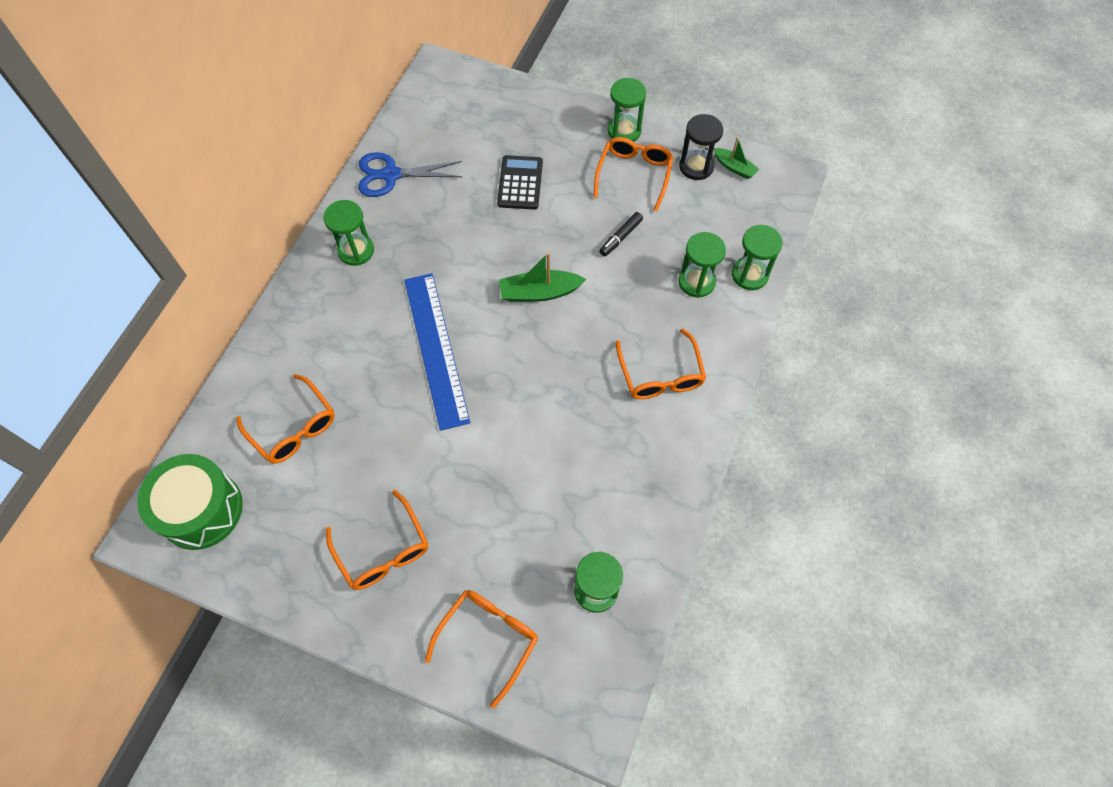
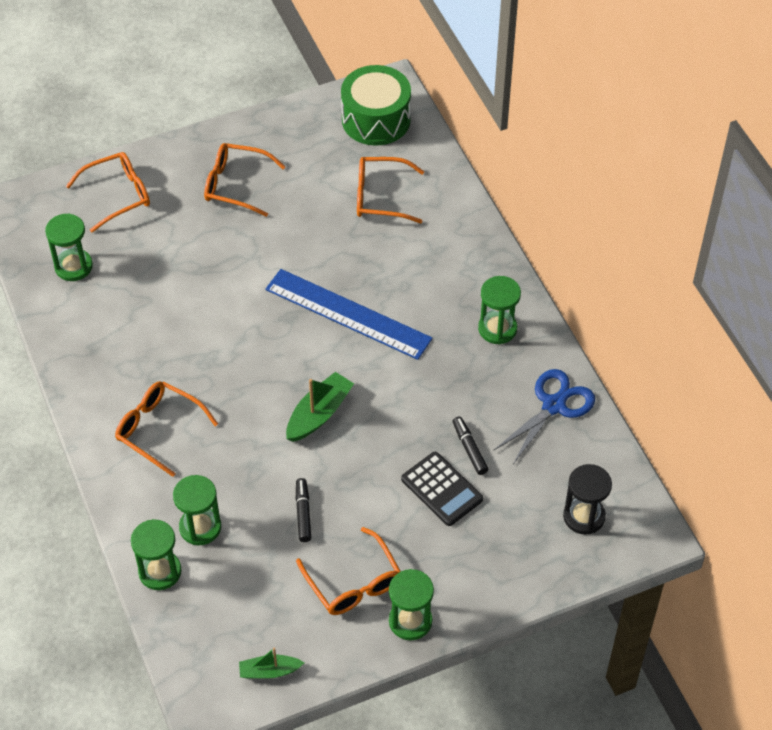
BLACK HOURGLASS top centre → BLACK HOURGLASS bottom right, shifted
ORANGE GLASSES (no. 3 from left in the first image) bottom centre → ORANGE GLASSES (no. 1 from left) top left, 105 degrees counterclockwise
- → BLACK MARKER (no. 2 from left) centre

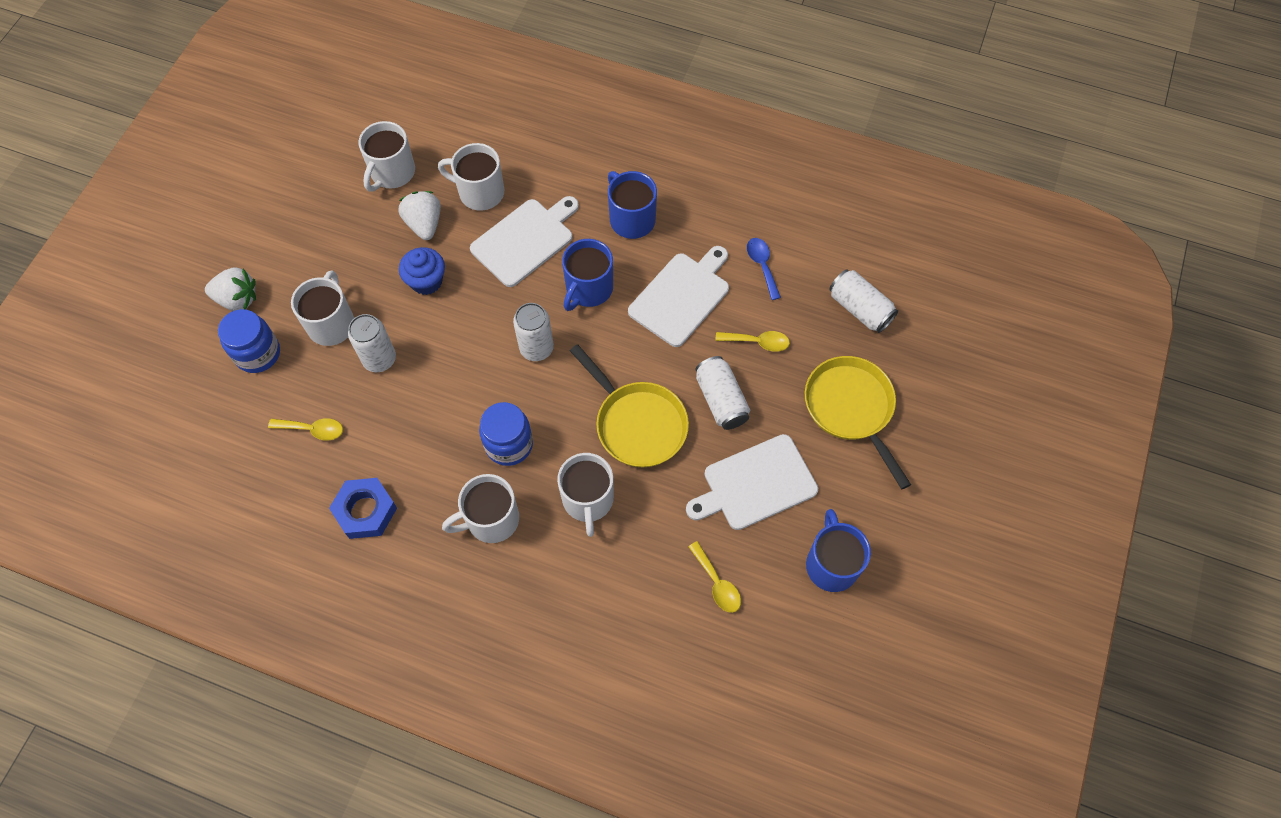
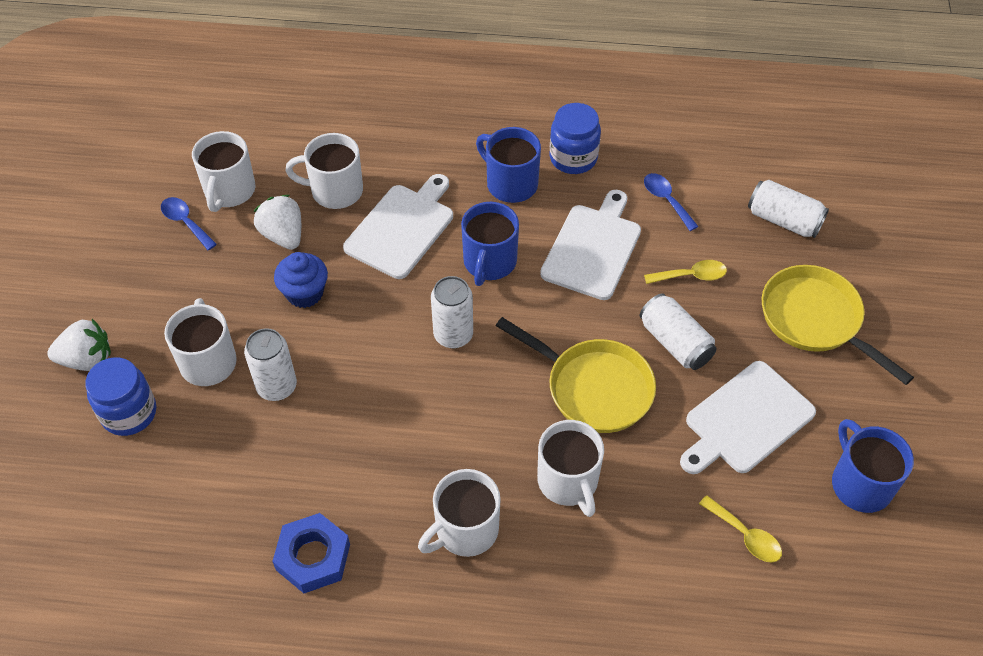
BLUE JAR (no. 2 from left) centre → BLUE JAR (no. 2 from left) top centre, shifted
YELLOW SPOON (no. 1 from left) middle left → -
- → BLUE SPOON (no. 1 from left) middle left

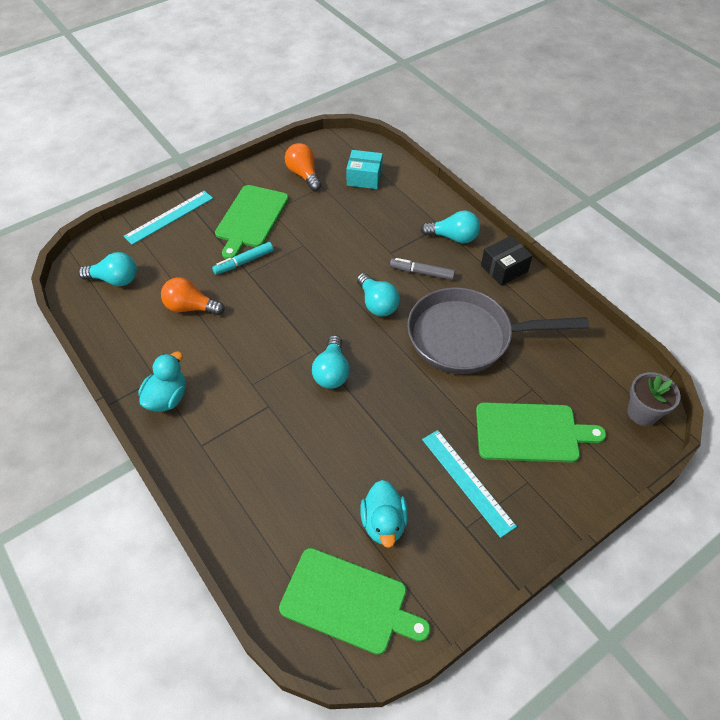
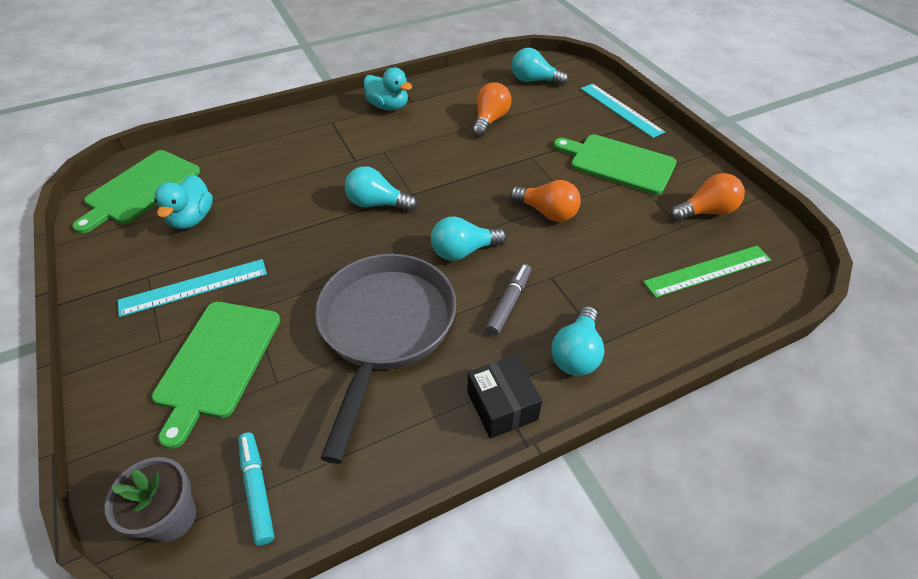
TURQUOISE BOX top centre → GREEN RULER middle right
TURQUOISE MARKER centre → TURQUOISE MARKER bottom left, shifted
TURQUOISE LIGHT BULB (no. 1 from left in the first image) middle left → TURQUOISE LIGHT BULB (no. 3 from left) top centre, 90 degrees clockwise
TURQUOISE DUCK (no. 2 from left in the first image) bottom centre → TURQUOISE DUCK (no. 1 from left) middle left, 90 degrees counterclockwise
- → ORANGE LIGHT BULB (no. 2 from left) centre

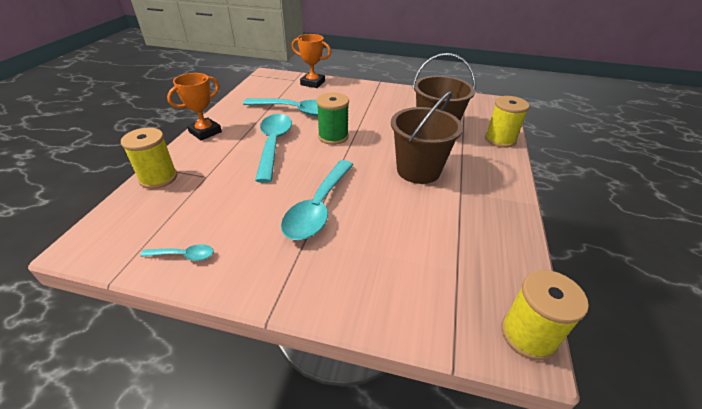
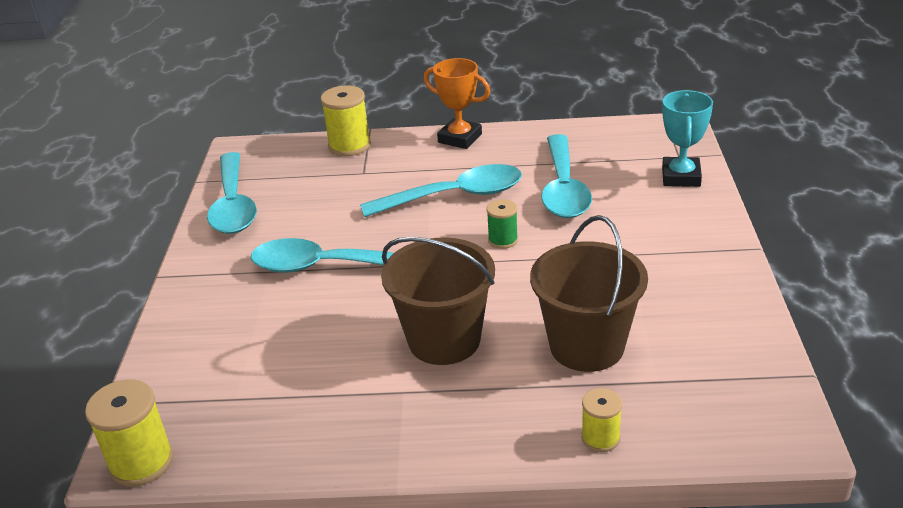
ORANGE TROPHY (no. 2 from left) top centre → TURQUOISE TROPHY top right
GREEN SPOOL top centre → GREEN SPOOL centre, x0.60
YELLOW SPOOL (no. 2 from left in the first image) top right → YELLOW SPOOL (no. 3 from left) bottom centre, x0.60
TURQUOISE SPOON (no. 1 from left) middle left, x2.19

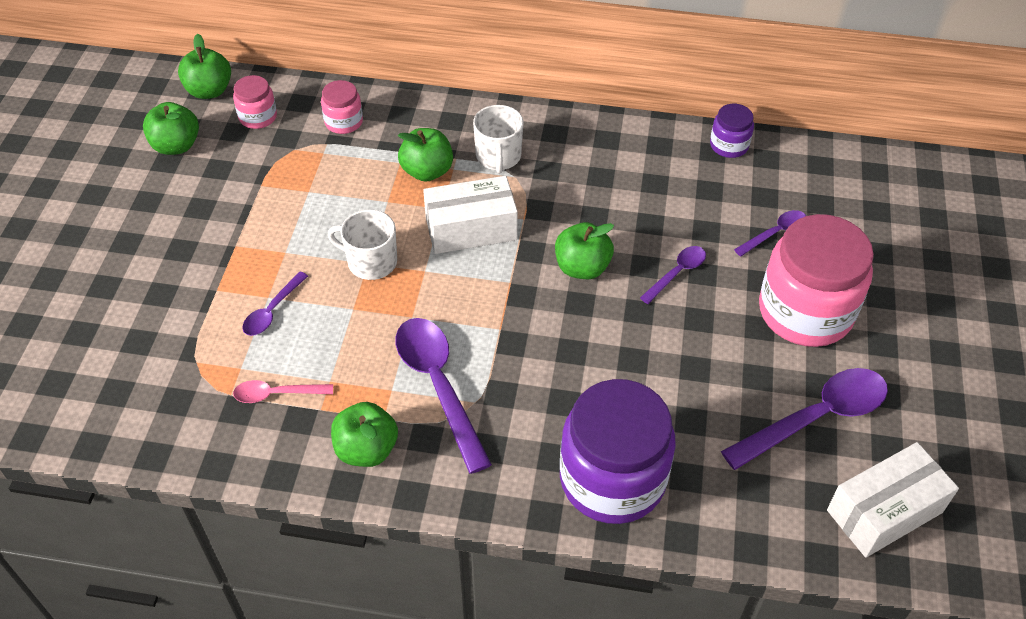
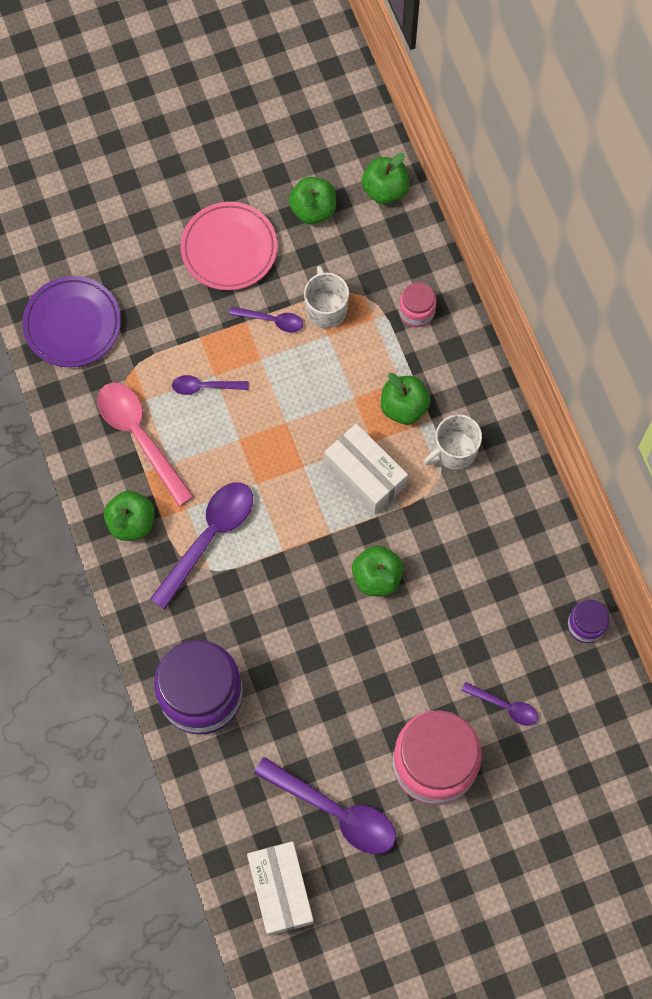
PINK JAR (no. 1 from left) top left → -
WHITE MUG (no. 1 from left) centre → WHITE MUG (no. 1 from left) top centre, shifted
PURPLE SPOON (no. 3 from left) centre → PURPLE SPOON (no. 3 from left) top centre, shifted
PINK SPOON middle left, x1.91
WHITE BOX (no. 2 from left in the first image) bottom right → WHITE BOX (no. 1 from left) bottom centre, 45 degrees clockwise
- → PINK PLATE top centre
- → PURPLE PLATE top left

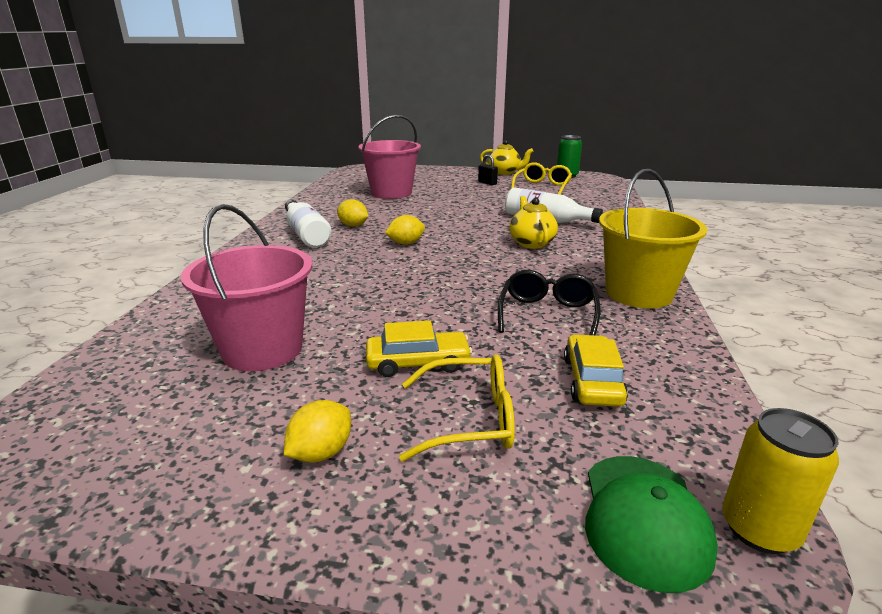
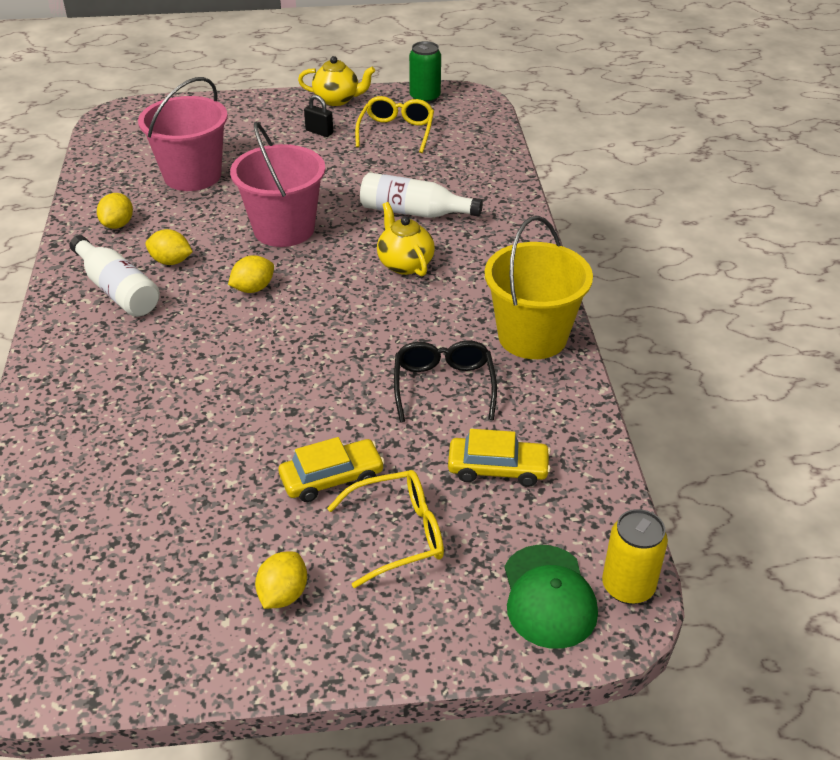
PINK BUCKET (no. 1 from left in the first image) middle left → PINK BUCKET (no. 2 from left) top left, shifted
YELLOW CAR (no. 2 from left) middle right → YELLOW CAR (no. 2 from left) centre, 105 degrees clockwise
- → YELLOW LEMON (no. 1 from left) top left

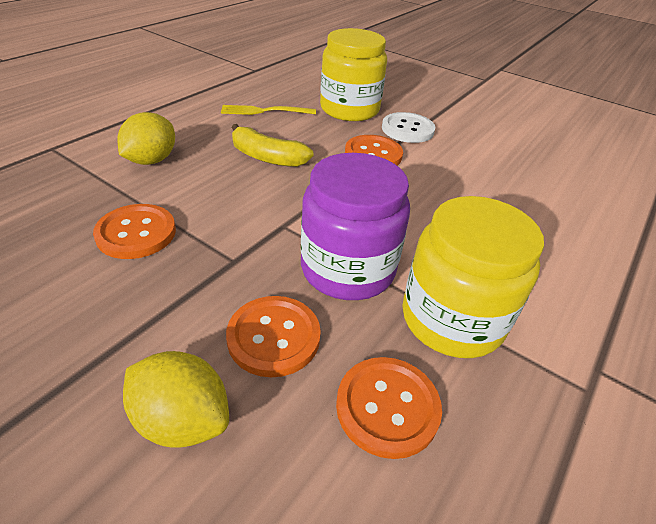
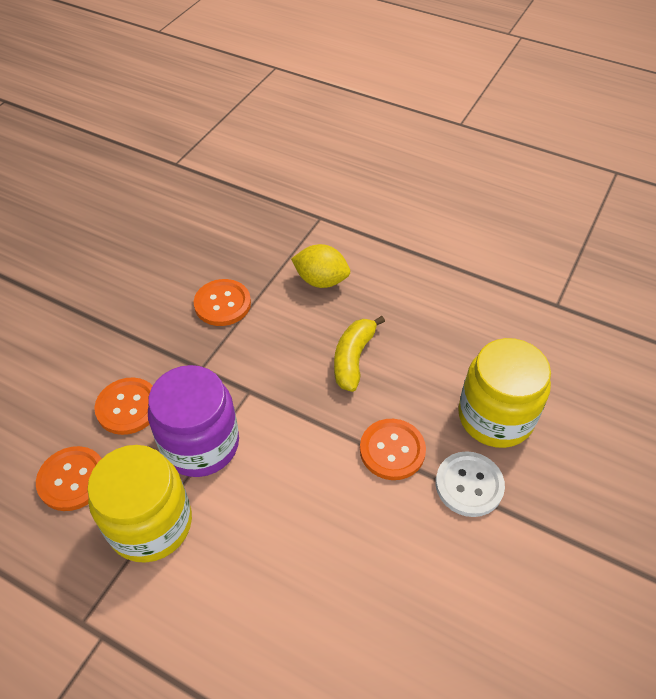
YELLOW FORK top centre → -
YELLOW LEMON (no. 2 from left) bottom left → -

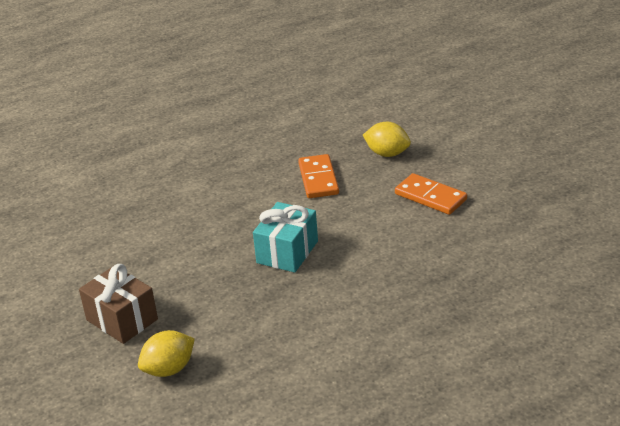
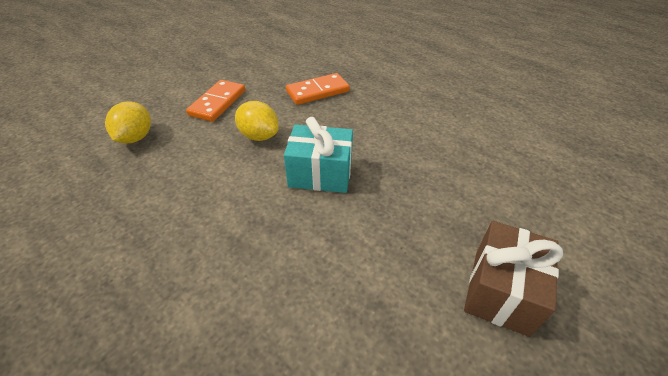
ORANGE DOMINO (no. 1 from left in the first image) centre → ORANGE DOMINO (no. 2 from left) top centre, shifted
YELLOW LEMON (no. 1 from left in the first image) bottom left → YELLOW LEMON (no. 2 from left) top centre, shifted

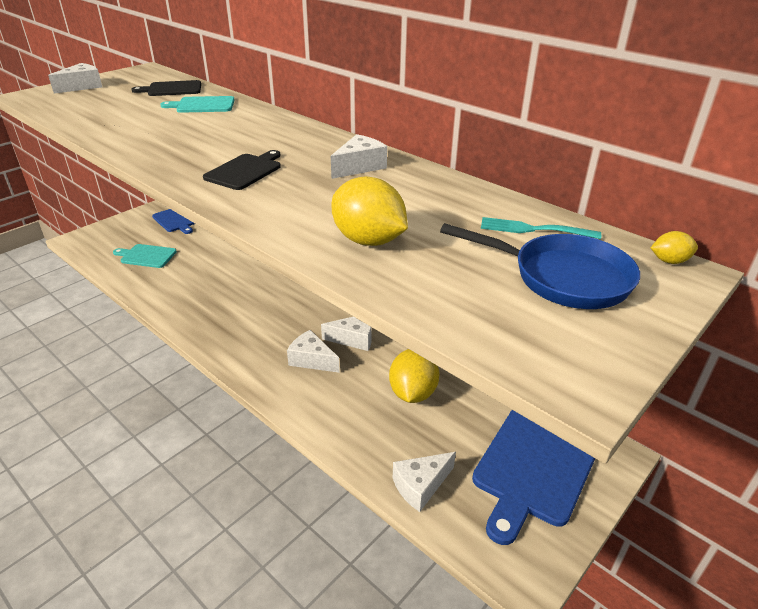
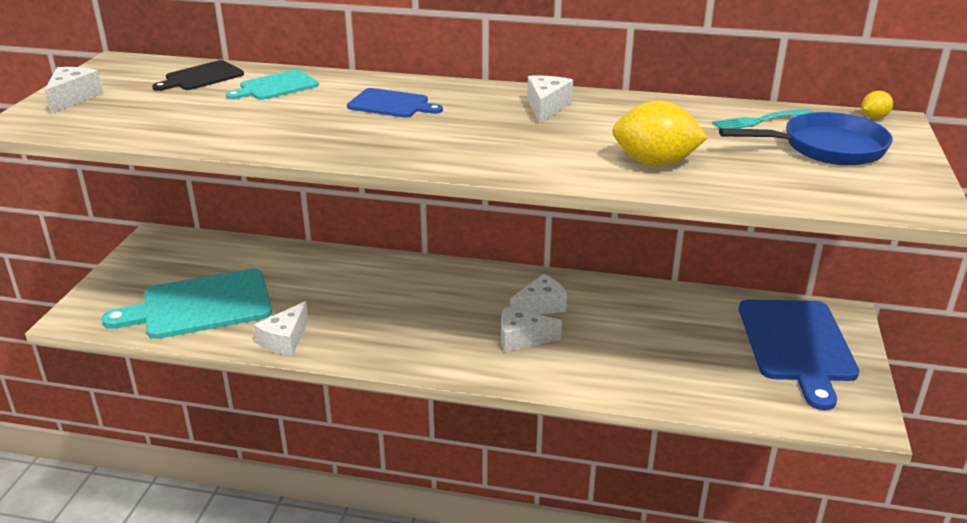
BLACK CUTTING BOARD (no. 2 from left) top left → -
BLUE CUTTING BOARD (no. 1 from left) middle left → BLUE CUTTING BOARD (no. 1 from left) top centre, shifted
TURQUOISE CUTTING BOARD (no. 1 from left) middle left, x1.88
YELLOW LEMON (no. 2 from left) centre → -
WHITE CHEESE (no. 5 from left in the first image) bottom centre → WHITE CHEESE (no. 2 from left) middle left, shifted

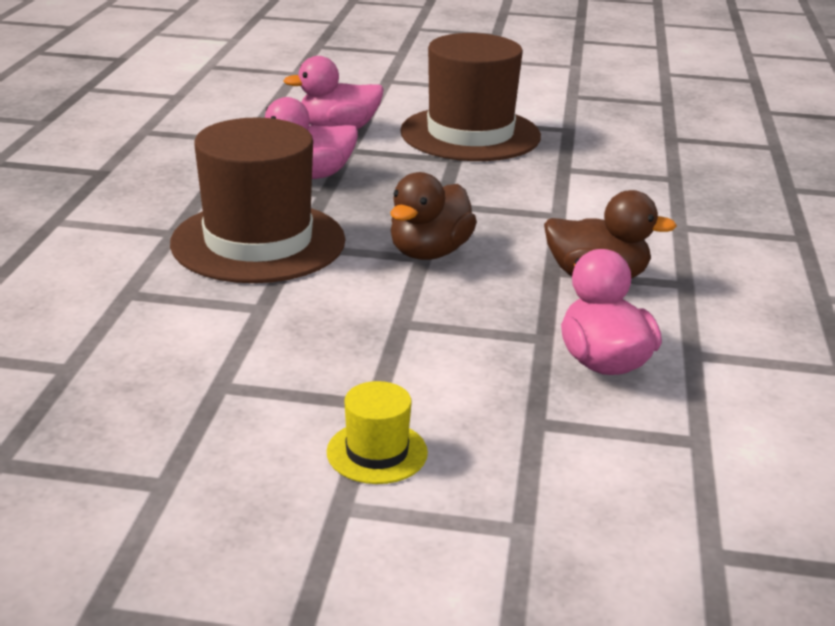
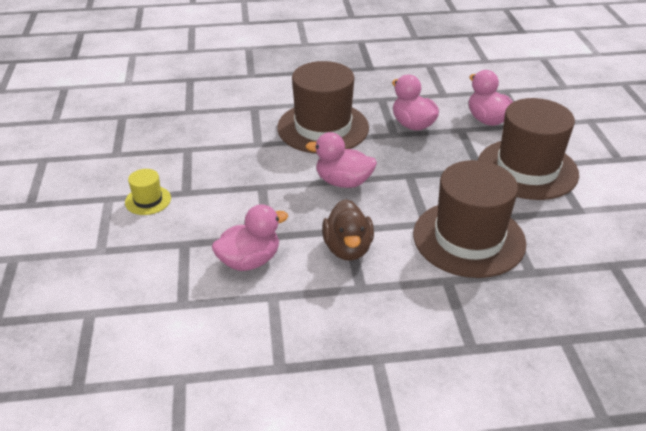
BROWN DUCK (no. 1 from left) centre → PINK DUCK (no. 2 from left) centre
- → BROWN HAT (no. 2 from left) middle right

